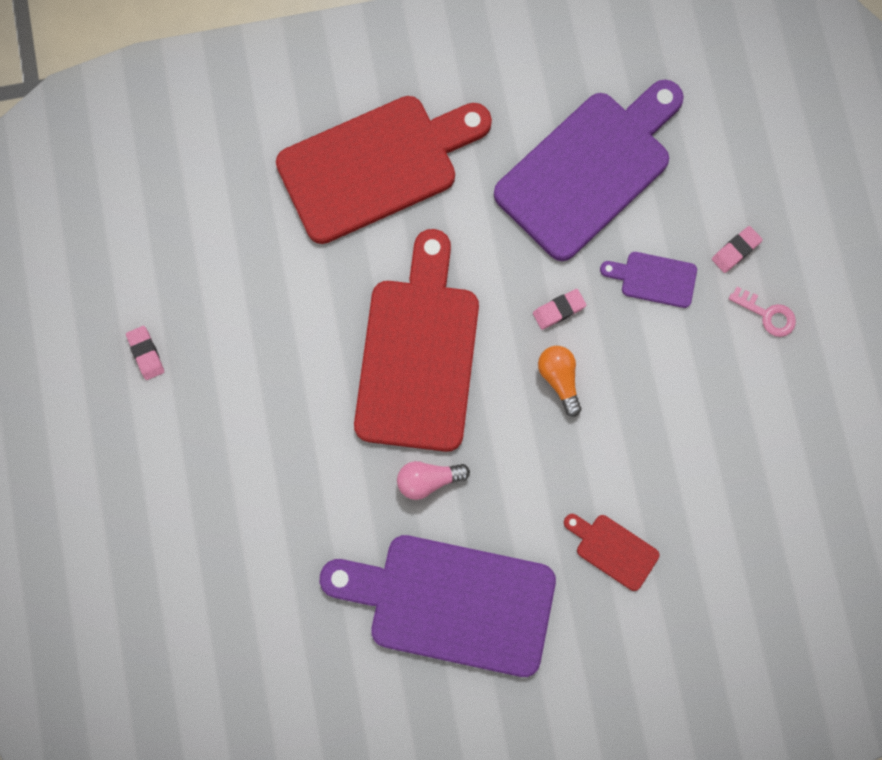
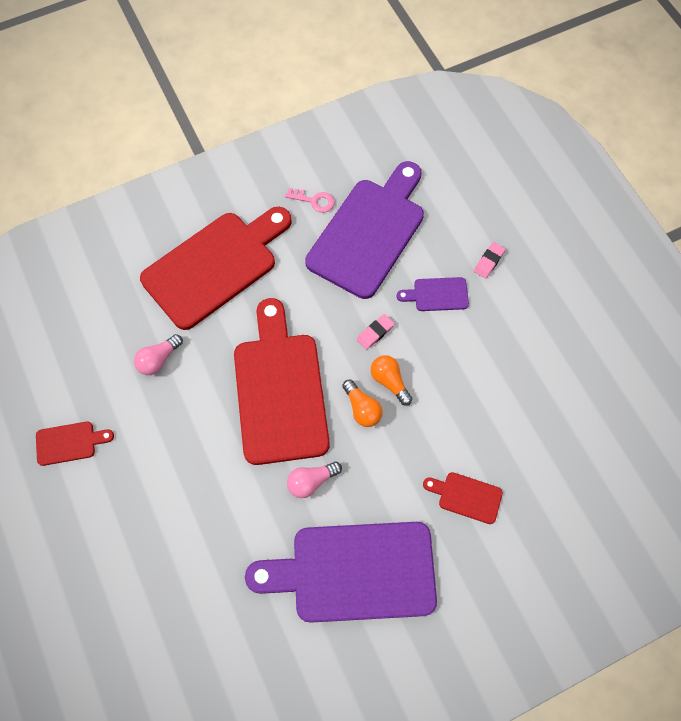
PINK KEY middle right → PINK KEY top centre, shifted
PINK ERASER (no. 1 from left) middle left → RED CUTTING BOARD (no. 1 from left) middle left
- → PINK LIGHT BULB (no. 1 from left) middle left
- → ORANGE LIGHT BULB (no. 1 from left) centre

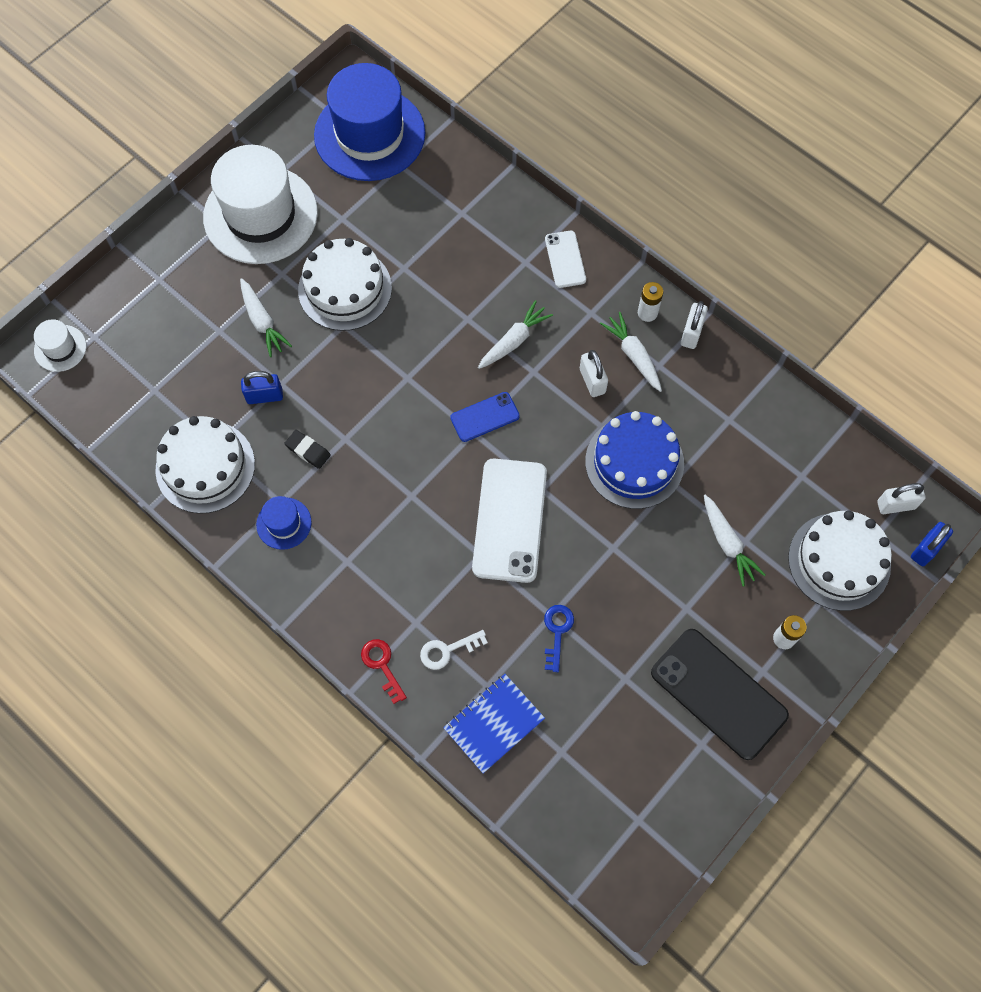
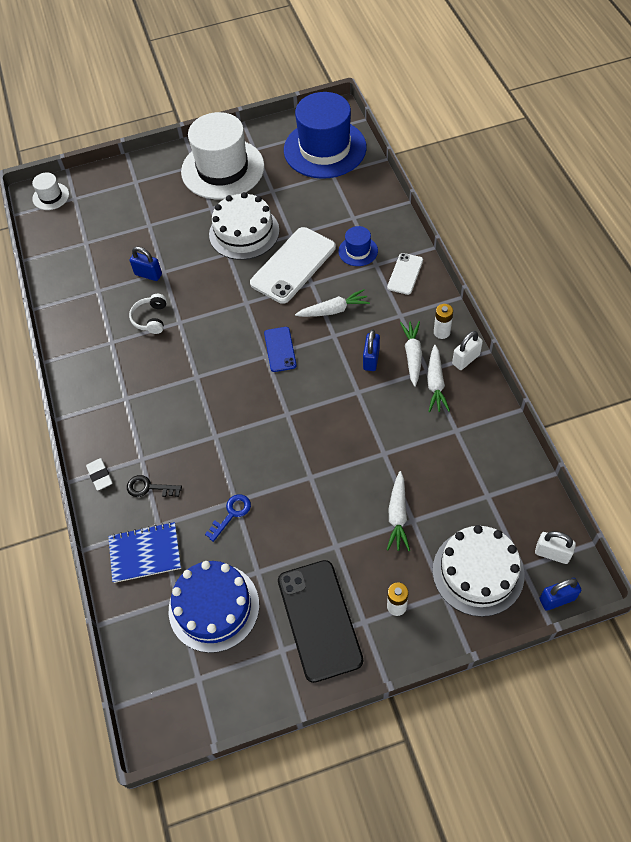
WHITE CARROT (no. 1 from left in the first image) top left → WHITE CARROT (no. 4 from left) middle right, shifted
WHITE PADLOCK (no. 1 from left) centre → BLUE PADLOCK (no. 2 from left) centre
BLUE PHONE centre, 75 degrees clockwise
BLUE CAKE centre → BLUE CAKE bottom centre, shifted
WHITE CAKE (no. 1 from left) middle left → -
BLACK ERASER middle left → WHITE HEADPHONES middle left
WHITE PHONE (no. 1 from left) centre → WHITE PHONE (no. 1 from left) top centre, shifted
BLUE HAT (no. 1 from left in the first image) middle left → BLUE HAT (no. 2 from left) top centre, shifted
WHITE KEY centre → BLACK KEY middle left
RED KEY bottom centre → WHITE ERASER middle left

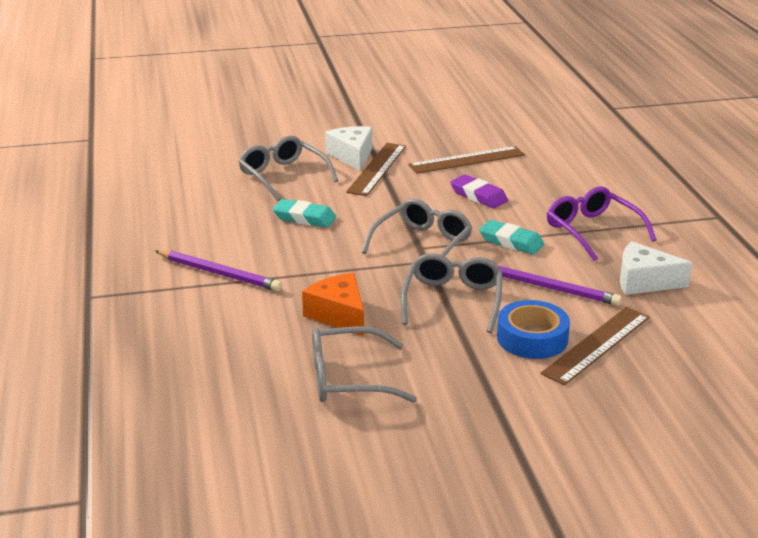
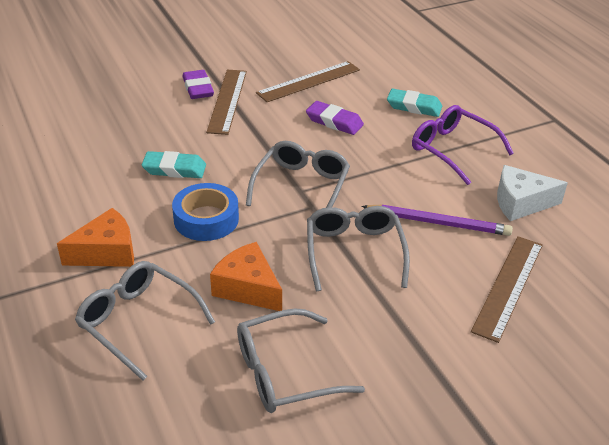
WHITE CHEESE (no. 1 from left) top centre → PURPLE ERASER (no. 1 from left) top left
GREY GLASSES (no. 1 from left) top centre → GREY GLASSES (no. 1 from left) bottom left, shifted
TURQUOISE ERASER (no. 2 from left) middle right → TURQUOISE ERASER (no. 2 from left) top right, shifted
PURPLE PENCIL (no. 1 from left) middle left → ORANGE CHEESE (no. 1 from left) middle left
BLUE TAPE middle right → BLUE TAPE centre, shifted

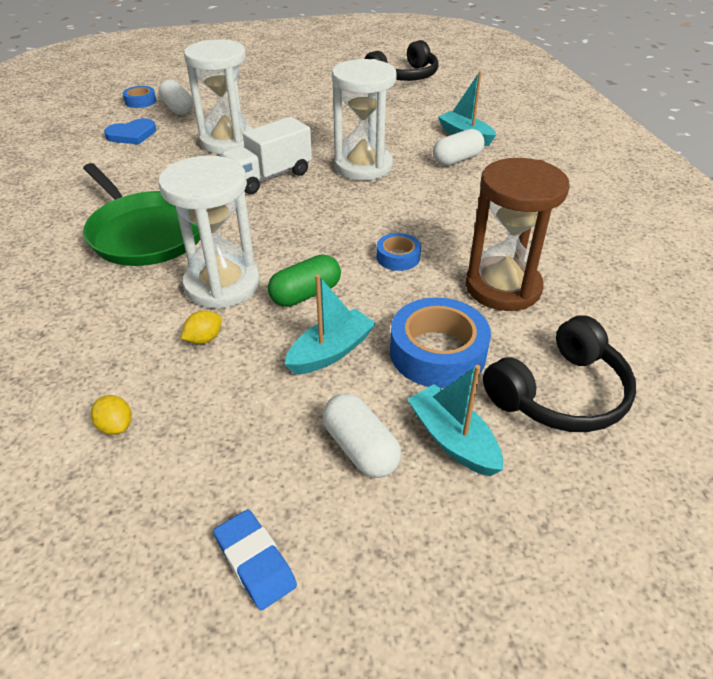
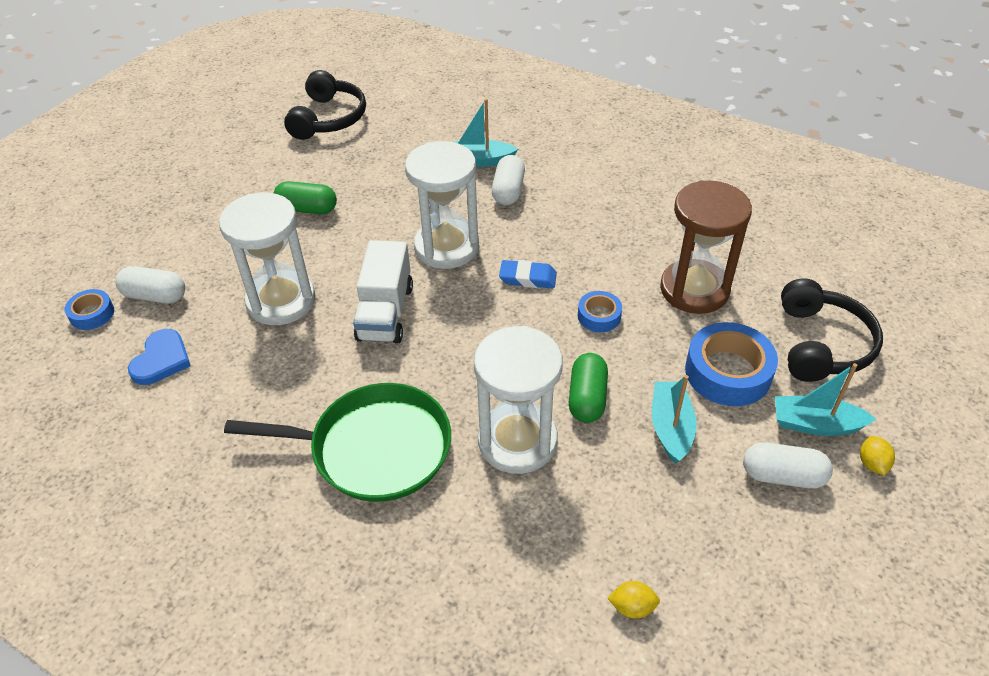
YELLOW LEMON (no. 2 from left) middle left → YELLOW LEMON (no. 2 from left) bottom right, shifted
BLUE ERASER bottom centre → BLUE ERASER centre, shifted
- → GREEN CAPSULE (no. 1 from left) top left

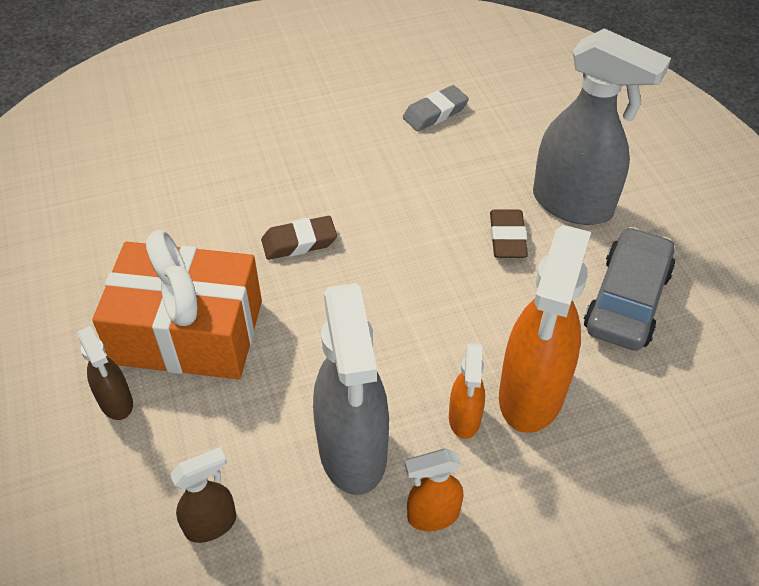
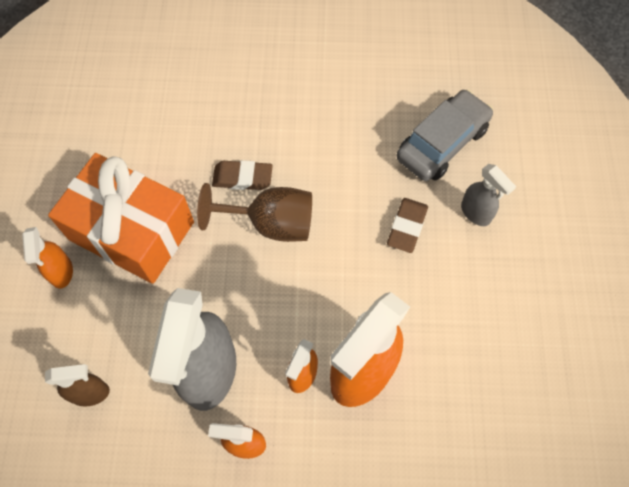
GREY SPRAY BOTTLE (no. 2 from left) top right → GREY SPRAY BOTTLE (no. 2 from left) middle right, x0.49
GREY ERASER top centre → -
GREY CAR middle right → GREY CAR top right, shifted
BROWN SPRAY BOTTLE (no. 1 from left) middle left → ORANGE SPRAY BOTTLE (no. 1 from left) middle left
- → BROWN GOBLET centre

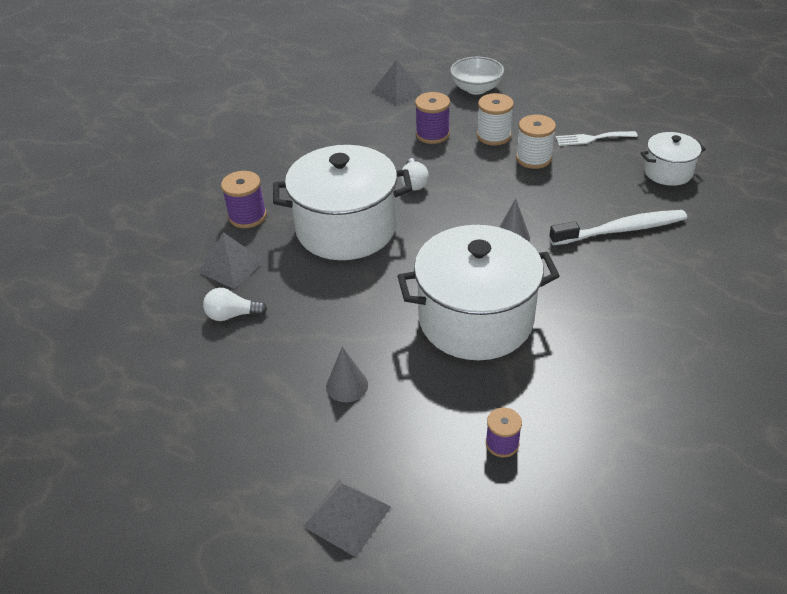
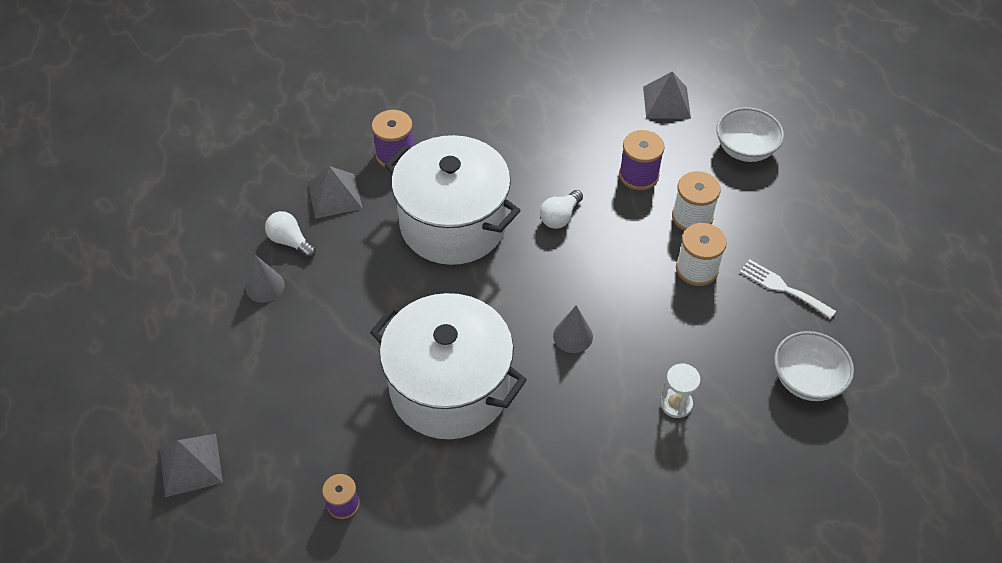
WHITE POT (no. 3 from left) top right → WHITE BOWL (no. 2 from left) middle right
WHITE TOOTHBRUSH middle right → WHITE HOURGLASS bottom right
GREY CONE (no. 1 from left) centre → GREY CONE (no. 1 from left) middle left, shifted

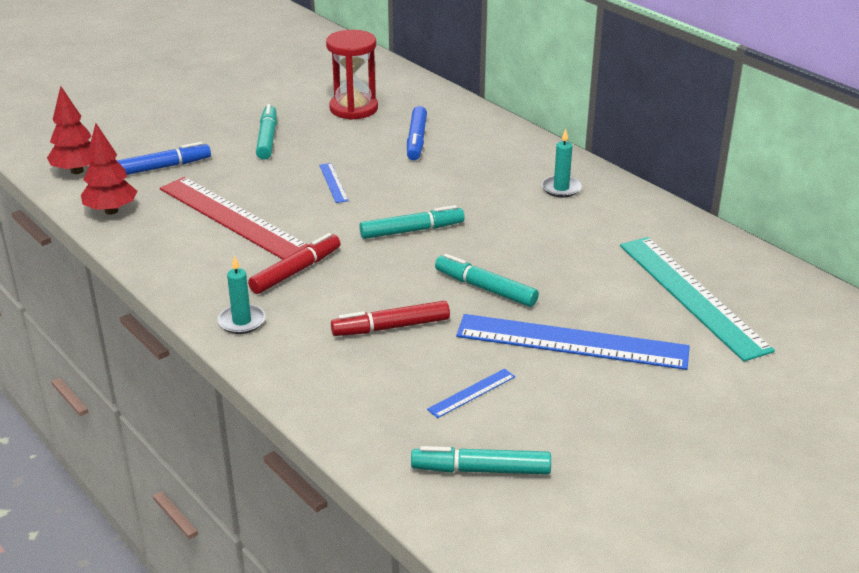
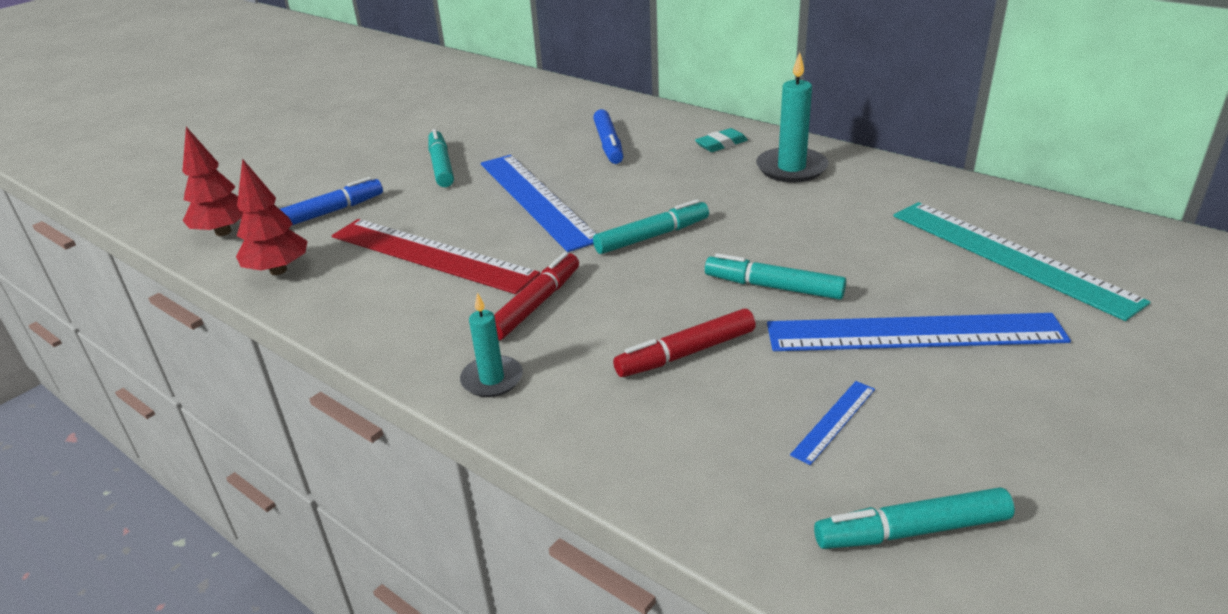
RED HOURGLASS top centre → -
TURQUOISE CANDLE (no. 2 from left) top centre, x1.58
BLUE RULER (no. 1 from left) top centre, x2.38
- → TURQUOISE ERASER top centre

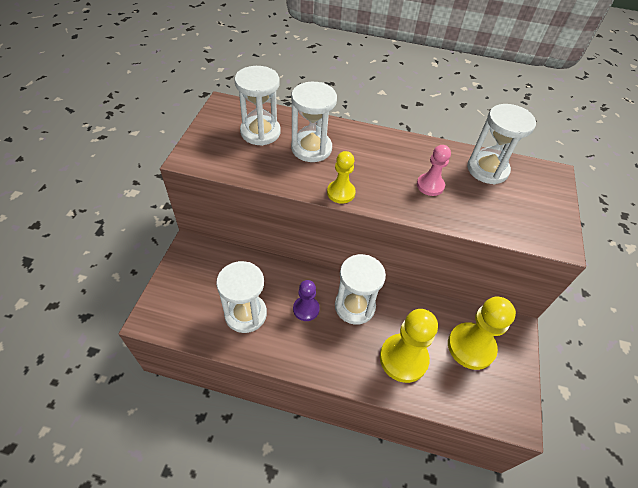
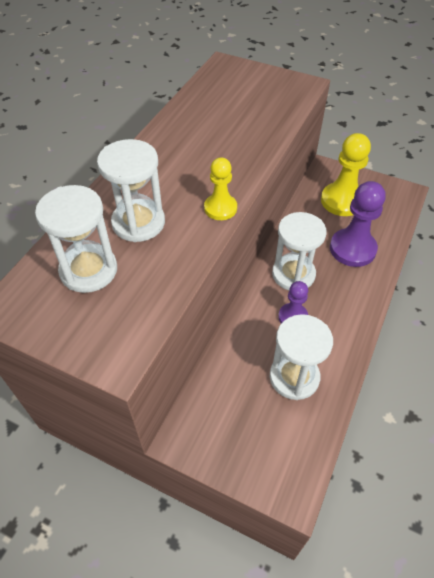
WHITE HOURGLASS (no. 5 from left) top right → -
PINK PAWN middle right → -
YELLOW PAWN (no. 2 from left) bottom centre → PURPLE PAWN (no. 2 from left) middle right

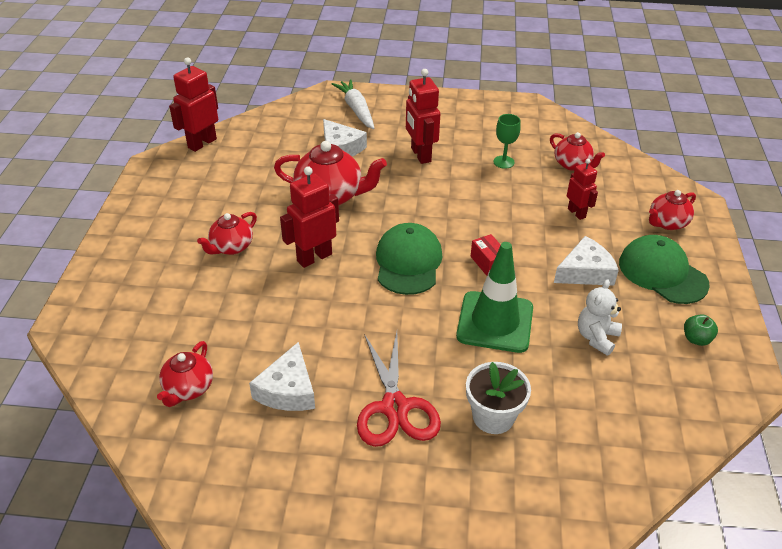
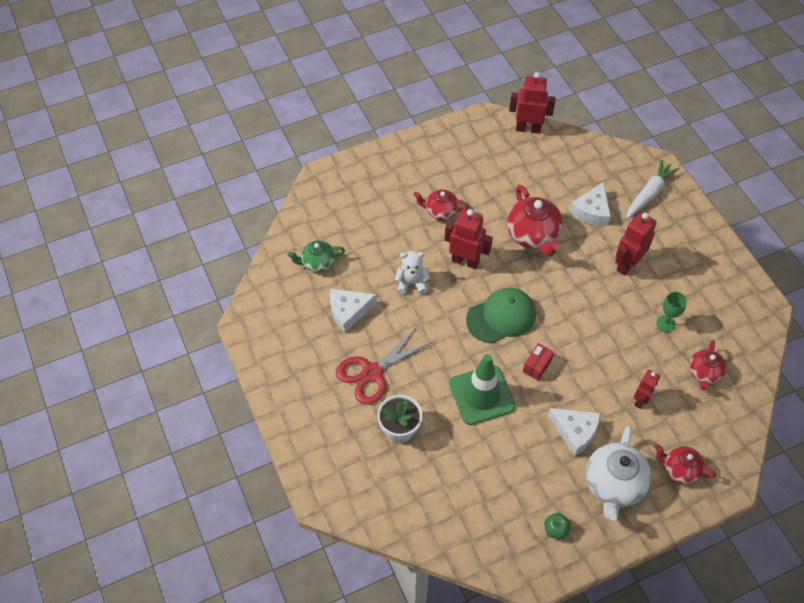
GREEN CAP (no. 2 from left) middle right → WHITE TEAPOT bottom right
WHITE TEDDY BEAR middle right → WHITE TEDDY BEAR centre, shifted
RED TEAPOT (no. 1 from left) bottom left → GREEN TEAPOT centre

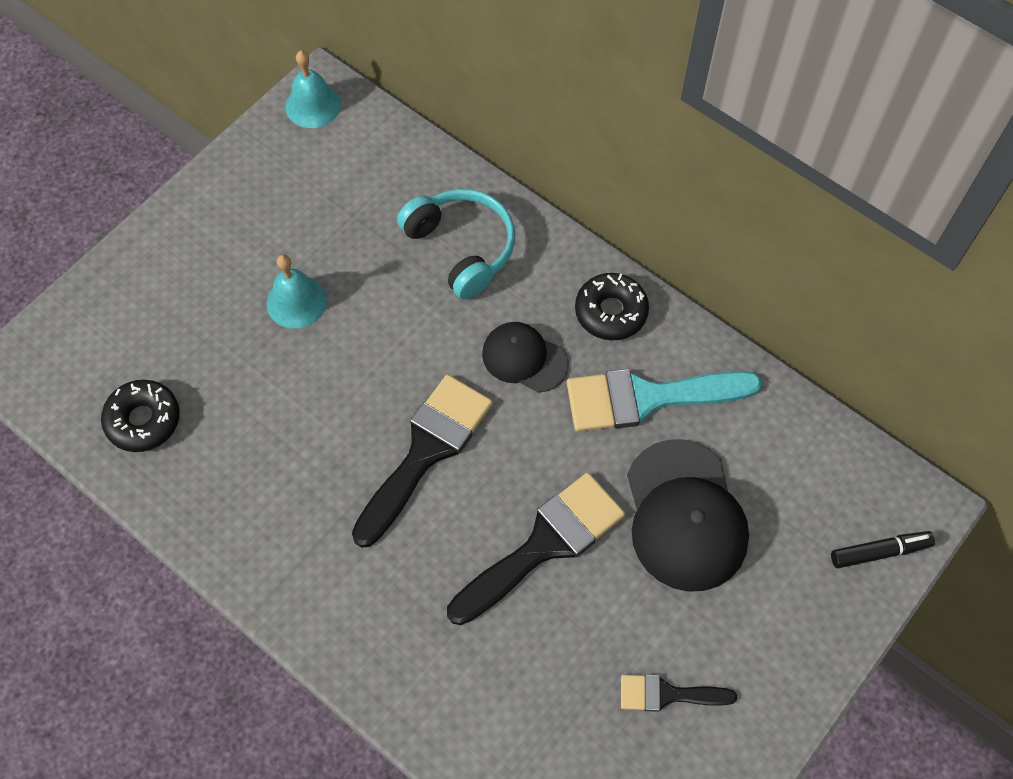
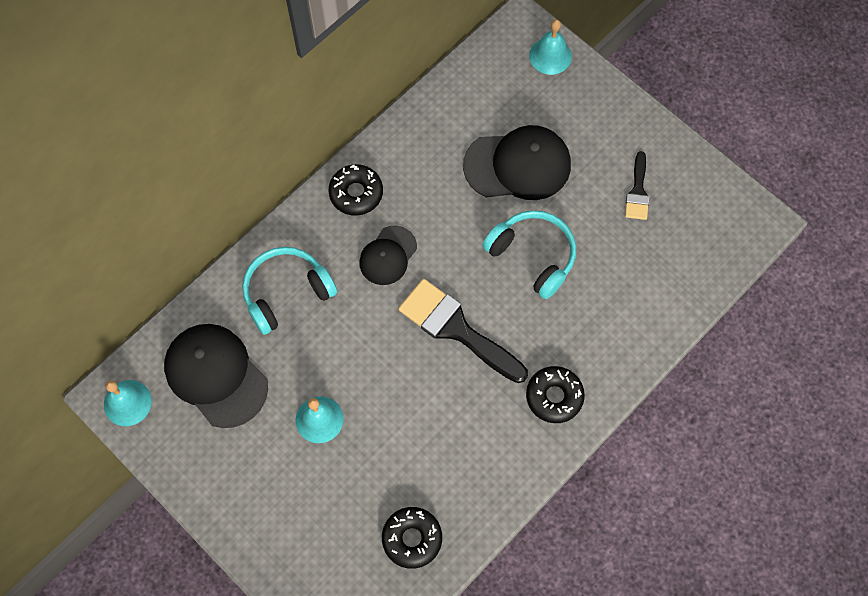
TURQUOISE BRUSH centre → -
BLACK BRUSH (no. 2 from left) bottom centre → TURQUOISE HEADPHONES (no. 2 from left) centre
BLACK MARKER bottom right → TURQUOISE BELL (no. 3 from left) top centre
- → BLACK CAP (no. 1 from left) middle left
- → BLACK DONUT (no. 3 from left) centre

